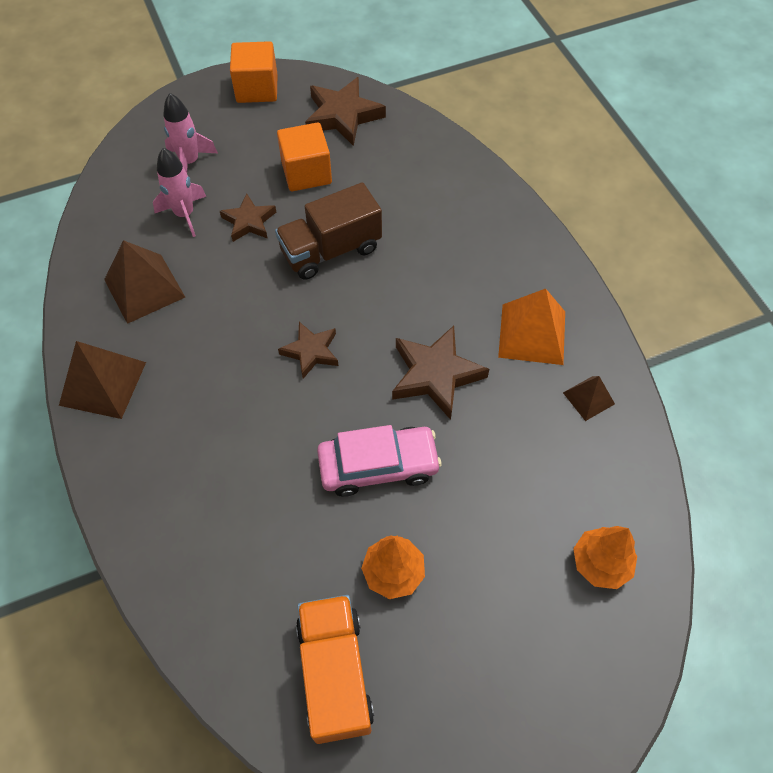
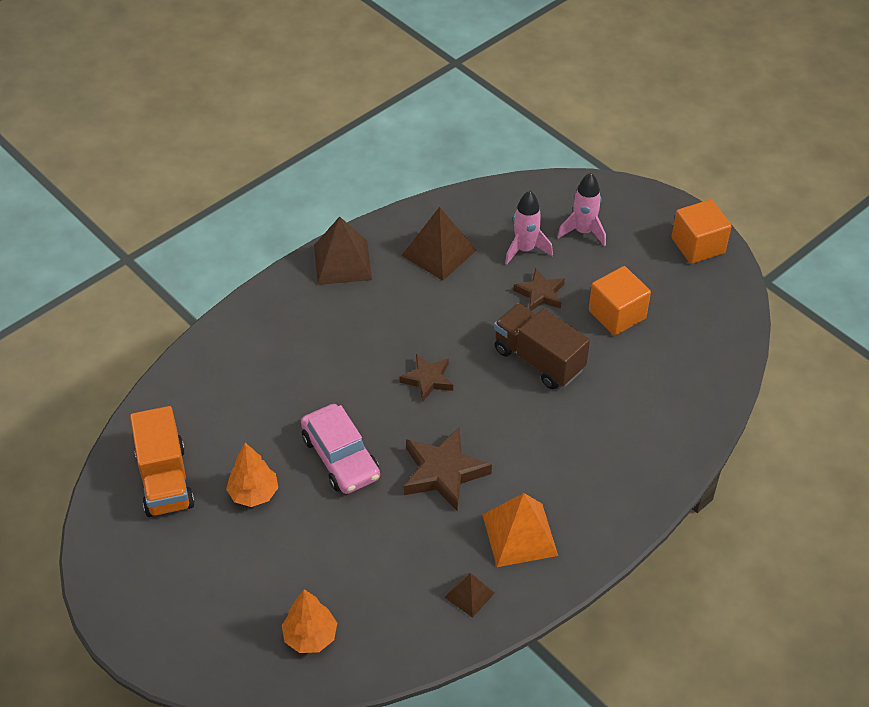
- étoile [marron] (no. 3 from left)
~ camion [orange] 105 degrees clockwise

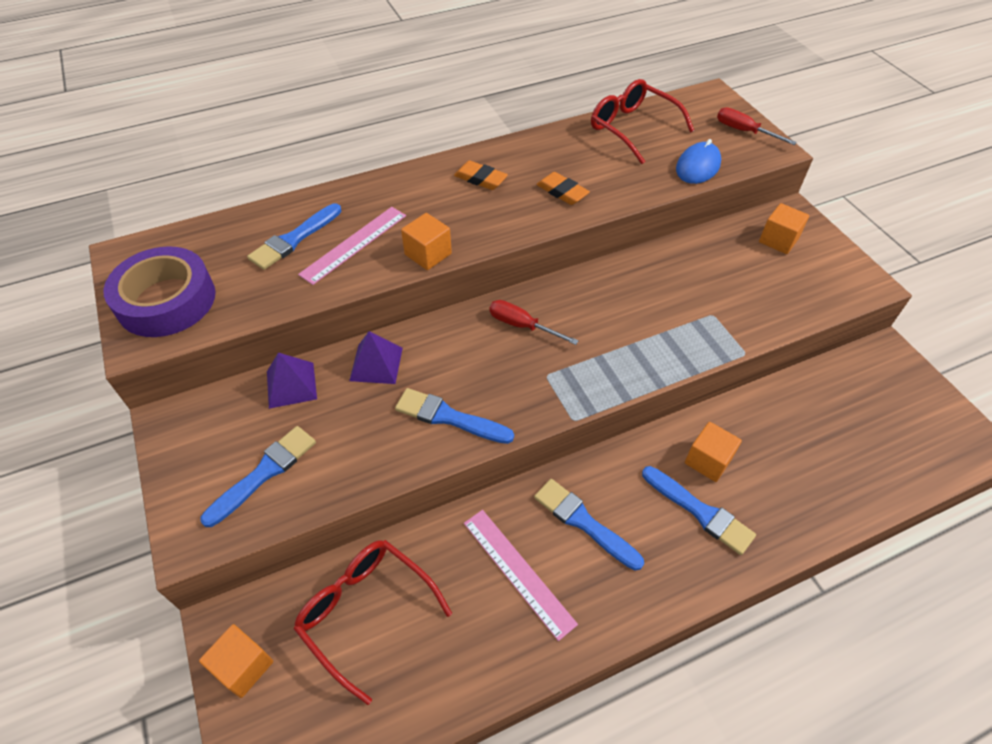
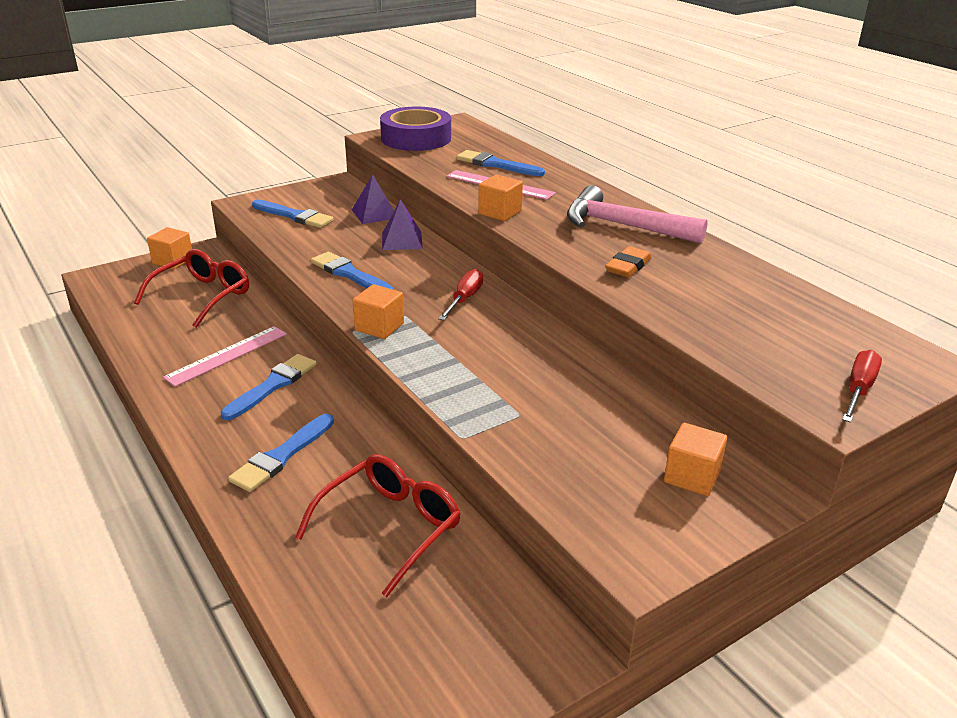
~ lunettes [rouge] (no. 2 from left)
- souris [bleu]
~ gomme [orange] (no. 1 from left) to marteau [rose]
~ pinceau [bleu] (no. 3 from left in the first image) 60 degrees counterclockwise
~ cube [orange] (no. 3 from left in the first image) to cube [orange] (no. 2 from left)

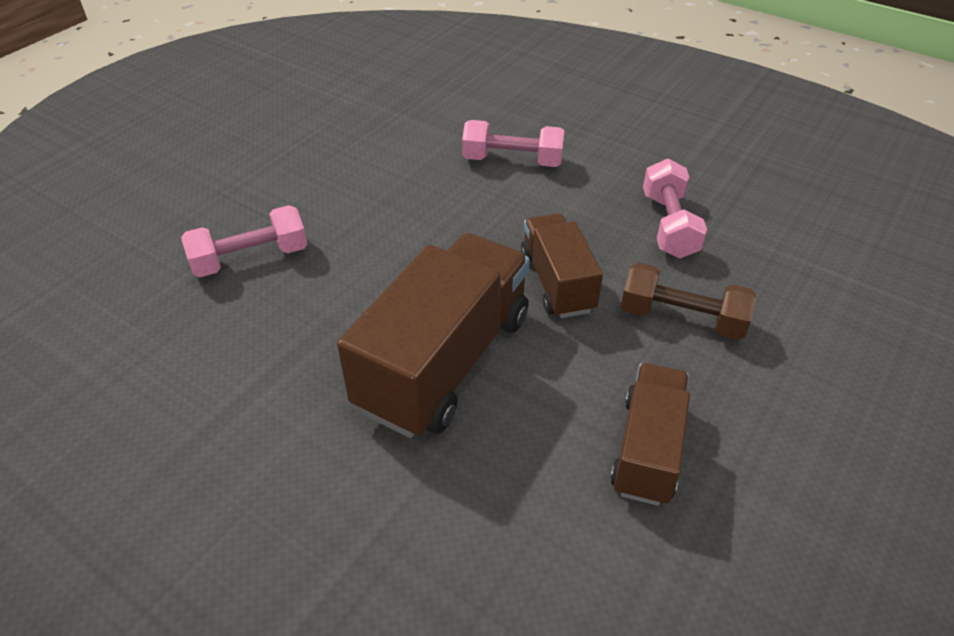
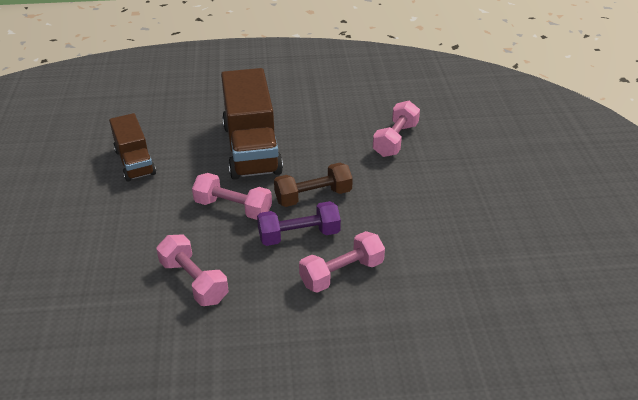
~ camion [marron] (no. 2 from left) to haltère [rose] (no. 2 from left)
~ haltère [marron]
+ haltère [violet]

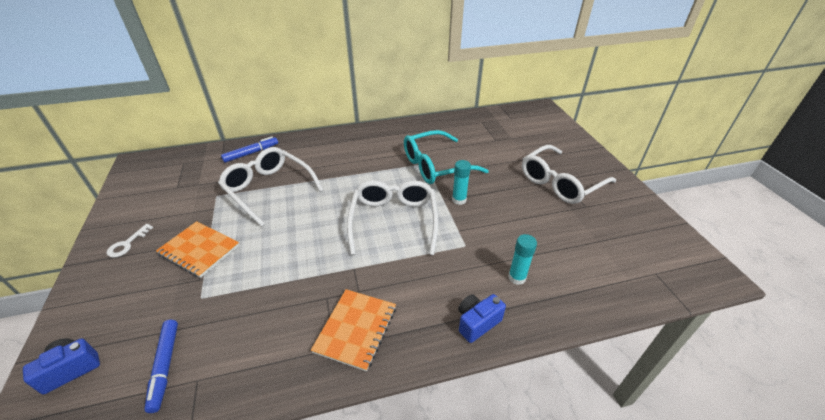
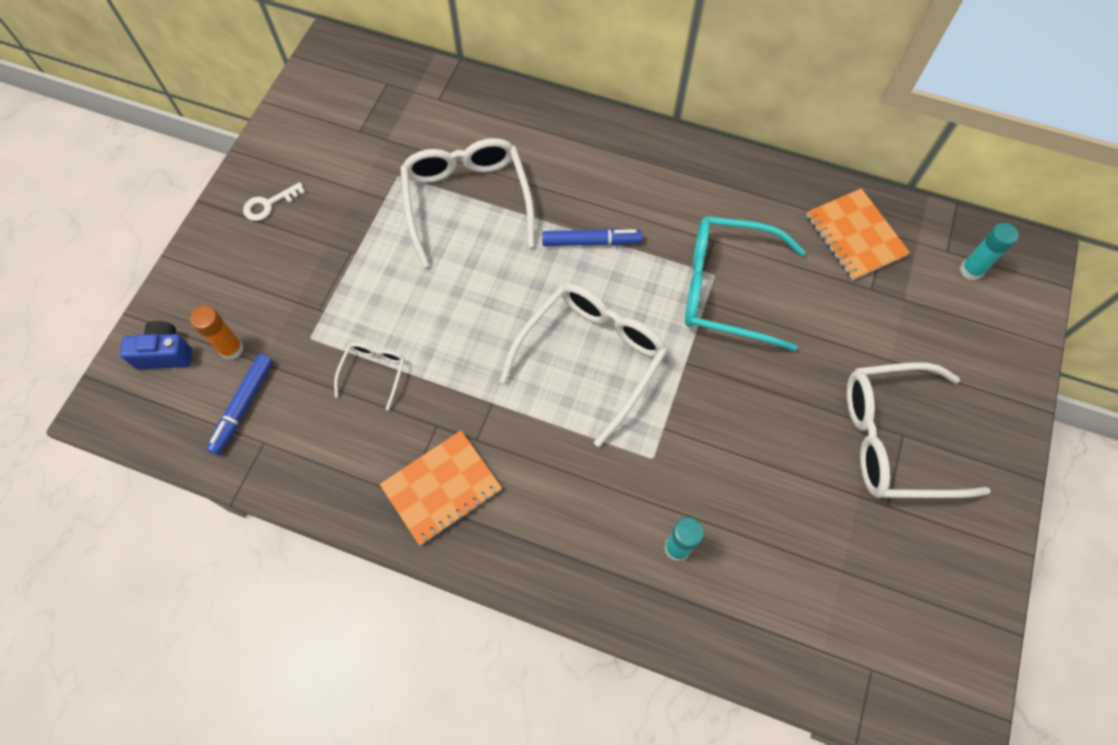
~ feutre [bleu] (no. 2 from left)
~ bâton de colle [turquoise] (no. 1 from left in the first image) to bâton de colle [turquoise] (no. 2 from left)
~ carnet [orange] (no. 1 from left in the first image) to carnet [orange] (no. 2 from left)
- appareil photo [bleu] (no. 2 from left)
+ bâton de colle [orange]
+ lunettes [blanc] (no. 1 from left)

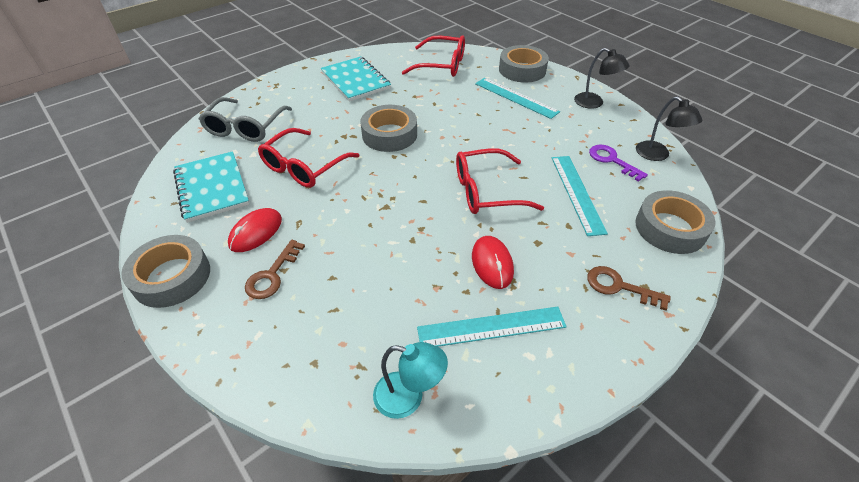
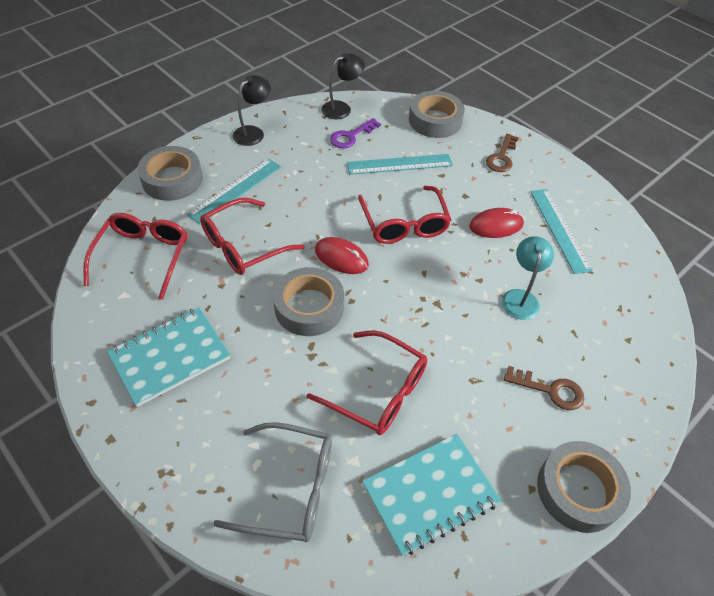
~ souris [rouge] (no. 1 from left)
~ lampe [turquoise]
+ lunettes [rouge] (no. 2 from left)

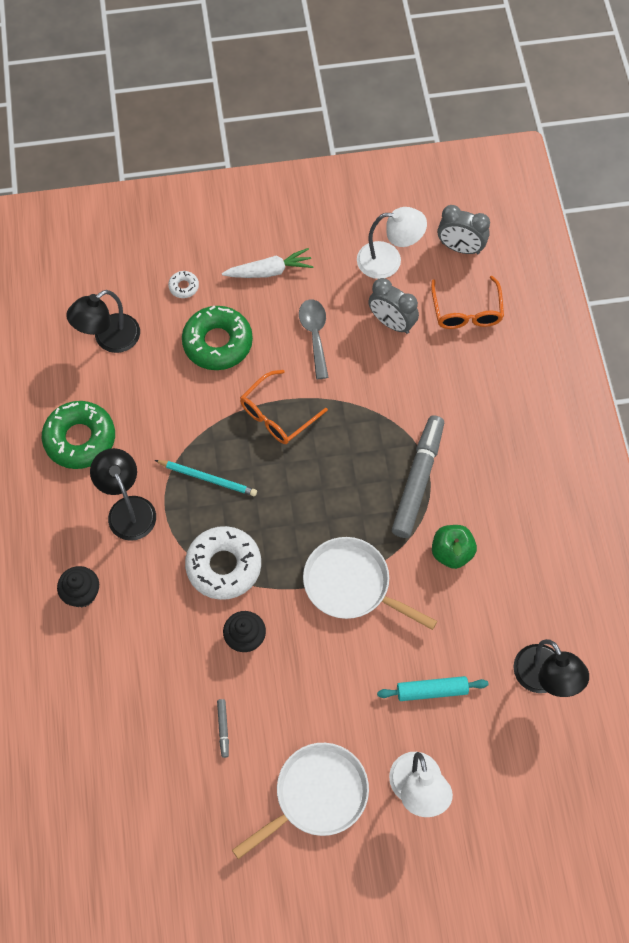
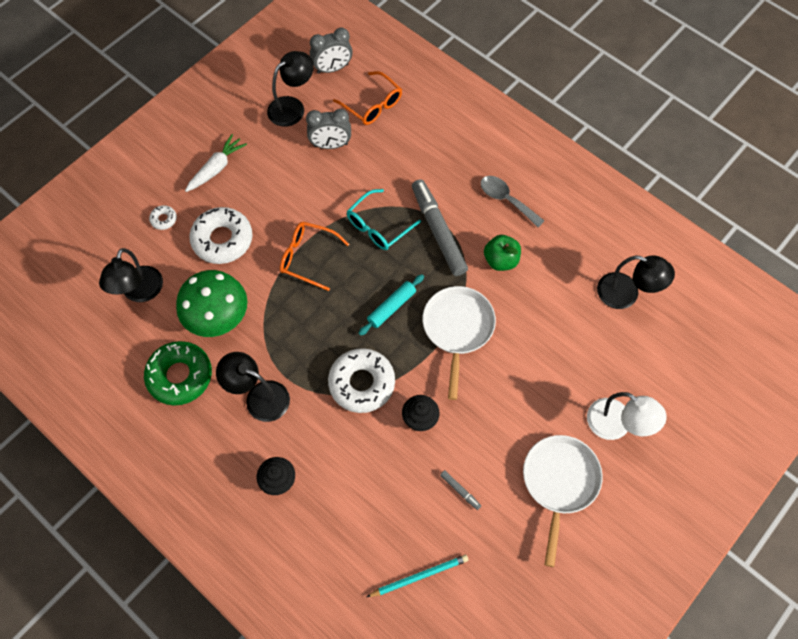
~ lampe [blanc] (no. 1 from left) to lampe [noir] (no. 3 from left)
~ cuillère [gris]
~ beignet [vert] (no. 2 from left) to beignet [blanc] (no. 2 from left)
~ lunettes [orange] (no. 1 from left) 105 degrees clockwise
~ crayon [turquoise]
~ poêle [blanc] (no. 2 from left in the first image) 105 degrees clockwise
~ rouleau à pâtisserie [turquoise]
+ lunettes [turquoise]
+ champignon [vert]

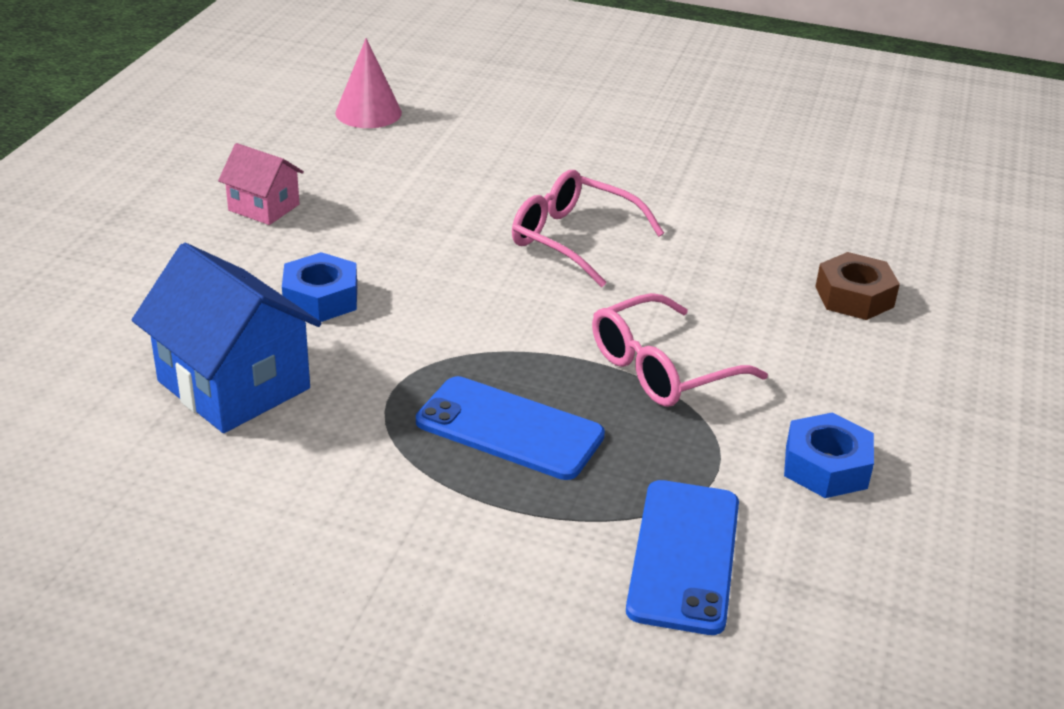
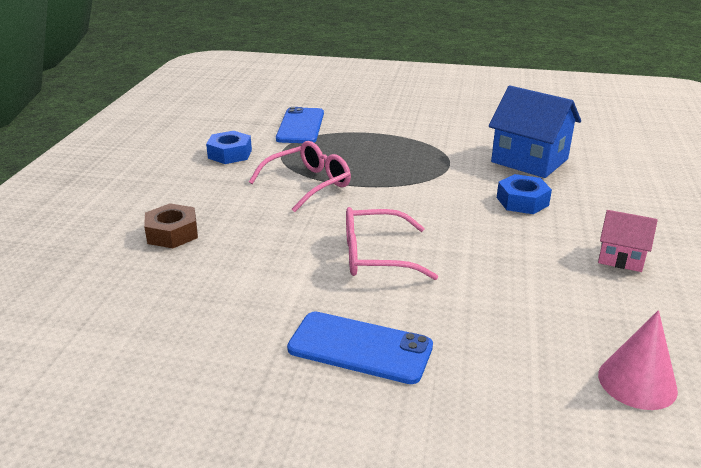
~ lunettes [rose] (no. 1 from left in the first image) 150 degrees clockwise
~ téléphone [bleu] (no. 1 from left in the first image) to téléphone [bleu] (no. 2 from left)

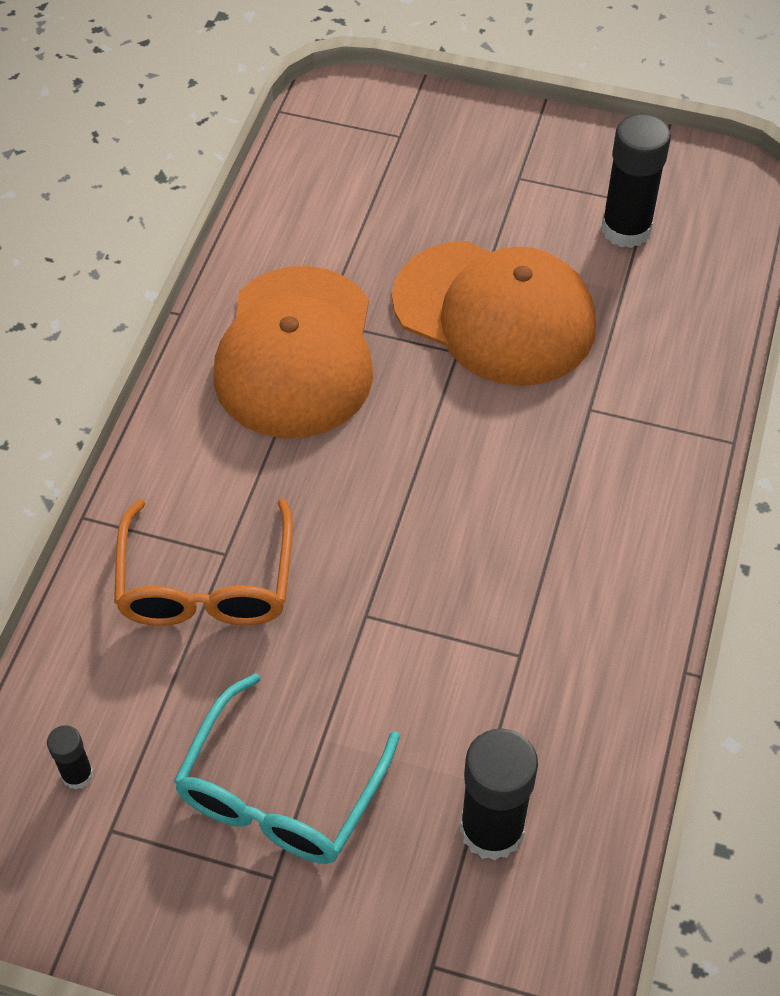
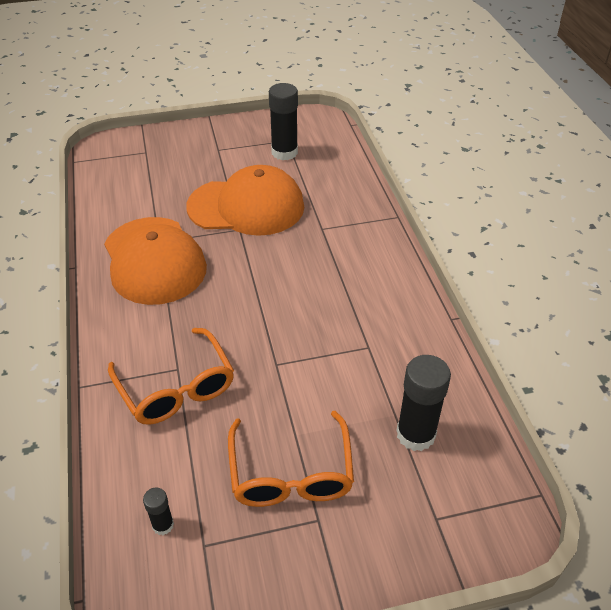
~ lunettes [turquoise] to lunettes [orange] (no. 2 from left)

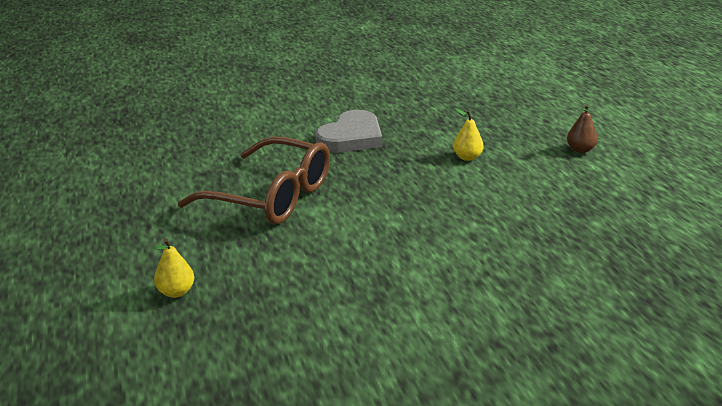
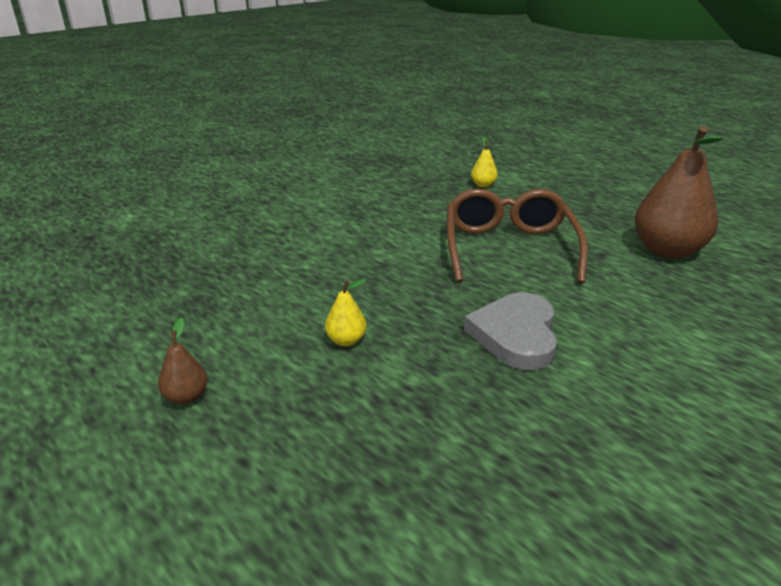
~ lunettes [marron] 90 degrees clockwise
+ poire [marron] (no. 2 from left)

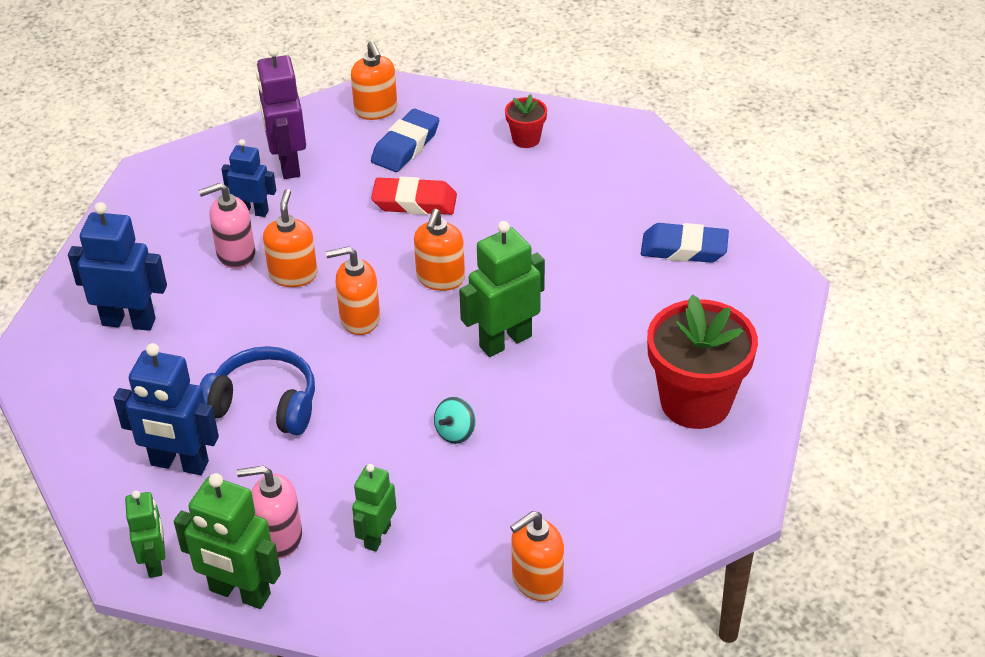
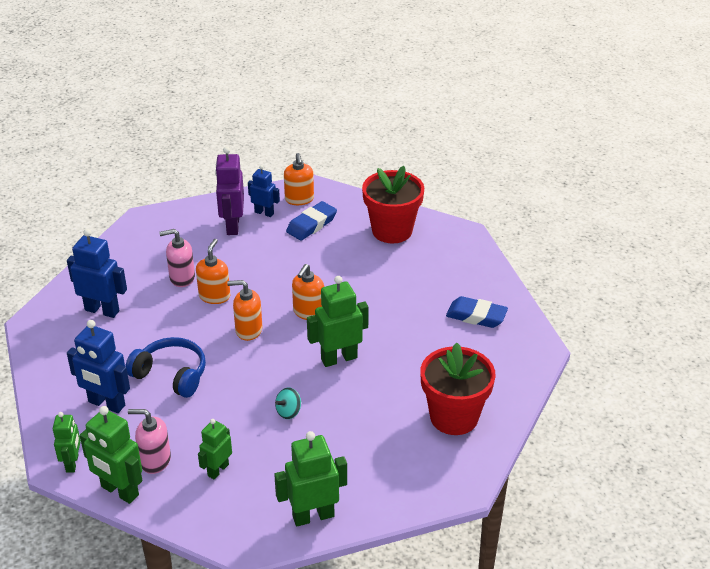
~ pot de fleurs [rouge] (no. 1 from left) x2.15
~ robot [bleu] (no. 3 from left)
- gomme [rouge]
~ distributeur de savon [orange] (no. 5 from left) to robot [vert] (no. 4 from left)

